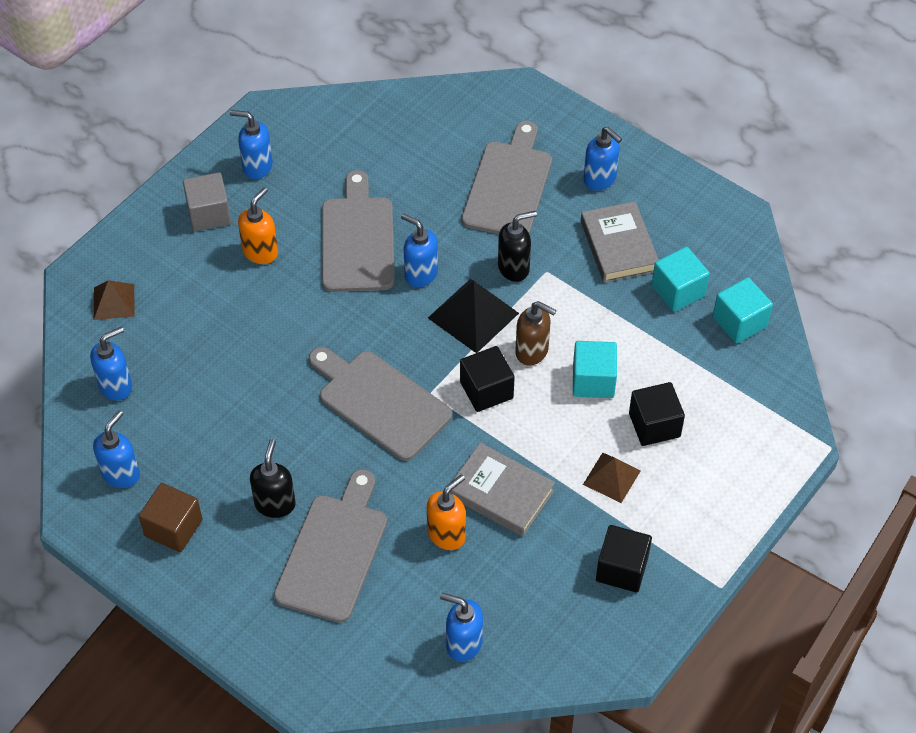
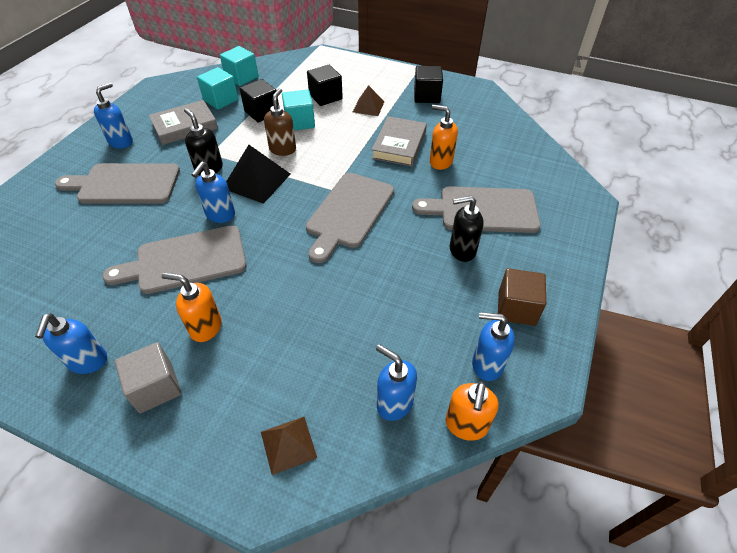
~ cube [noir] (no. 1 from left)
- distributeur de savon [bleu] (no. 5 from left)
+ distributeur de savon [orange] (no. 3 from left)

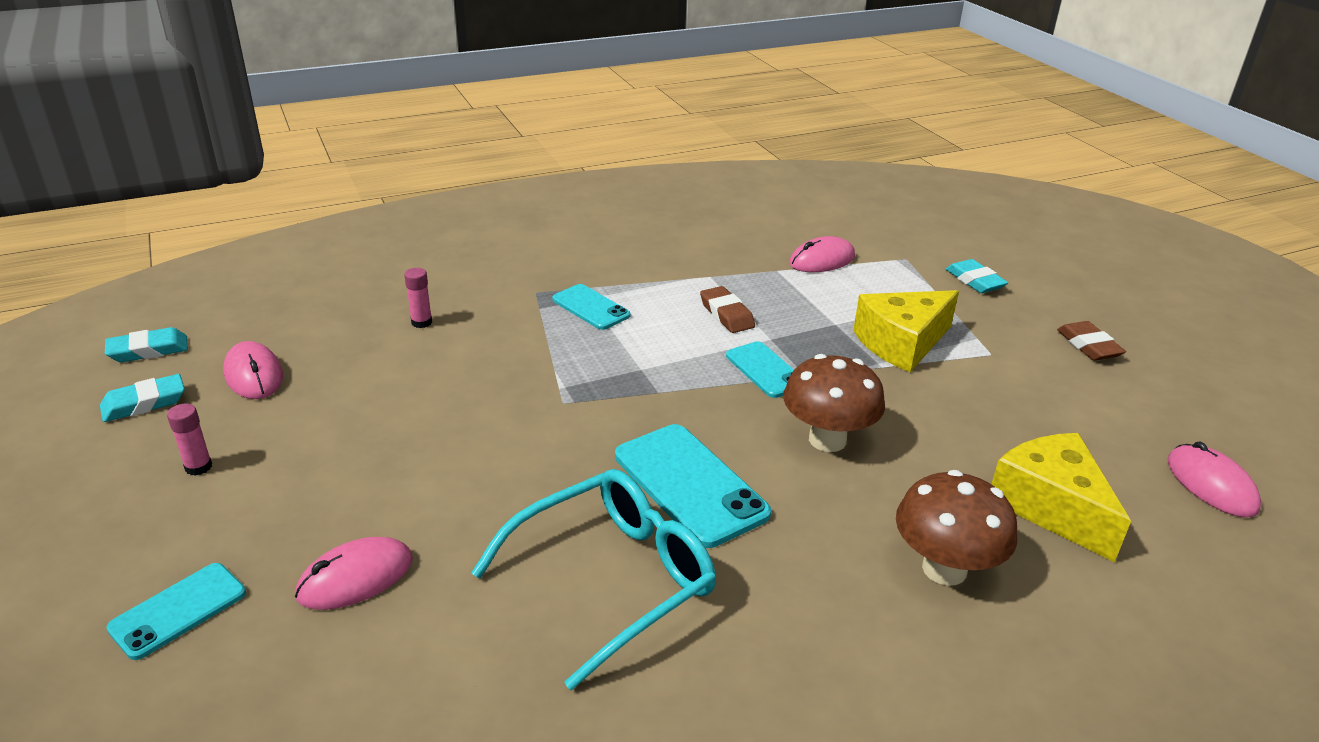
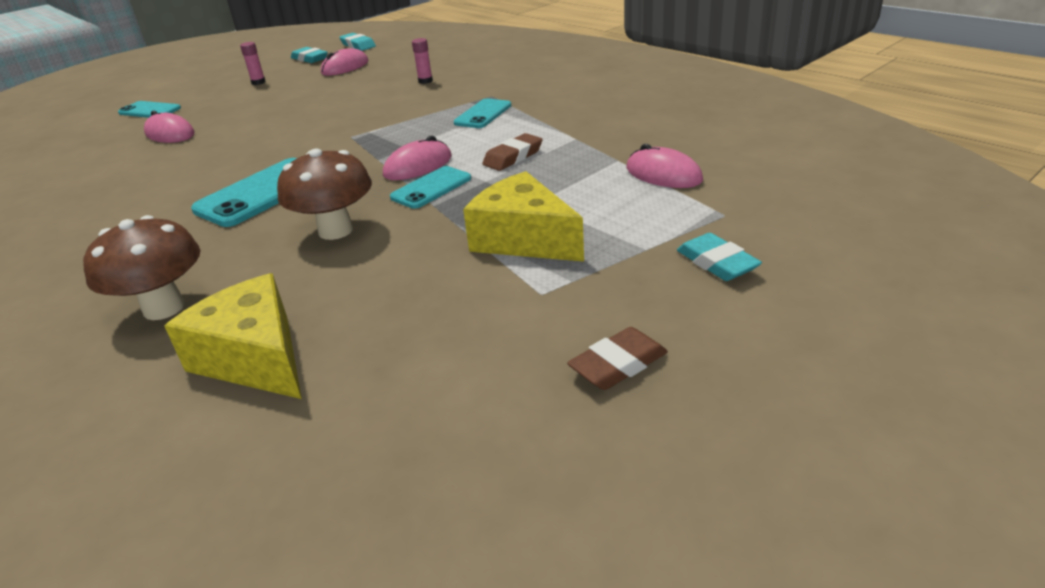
~ gomme [turquoise] (no. 3 from left) 75 degrees counterclockwise
~ fromage [jaune] (no. 2 from left in the first image) 90 degrees counterclockwise
~ souris [rose] (no. 4 from left in the first image) to souris [rose] (no. 3 from left)
- lunettes [turquoise]

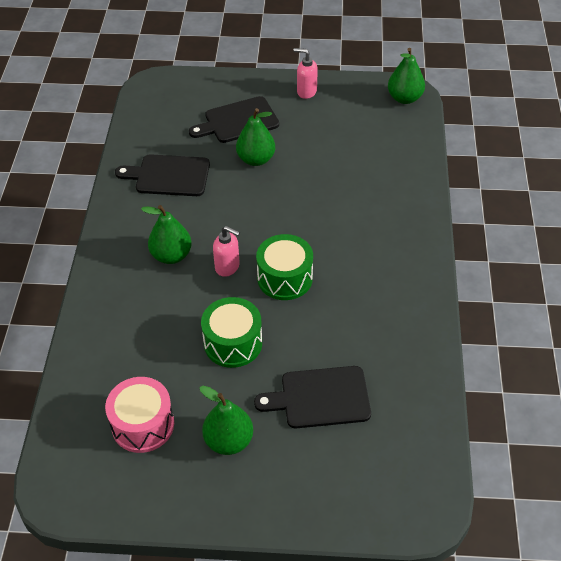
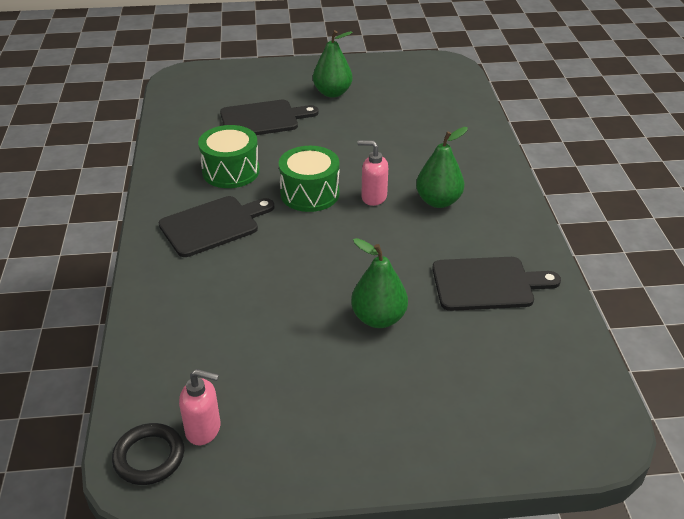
~ distributeur de savon [rose] (no. 2 from left in the first image) to distributeur de savon [rose] (no. 1 from left)
~ poire [vert] (no. 4 from left) to anneau [noir]
~ planche à découper [noir] (no. 2 from left in the first image) to planche à découper [noir] (no. 1 from left)
~ tambour [vert] (no. 1 from left)
- tambour [rose]

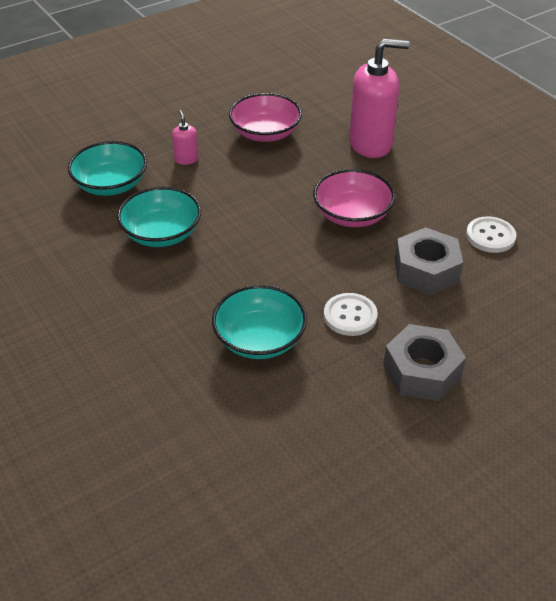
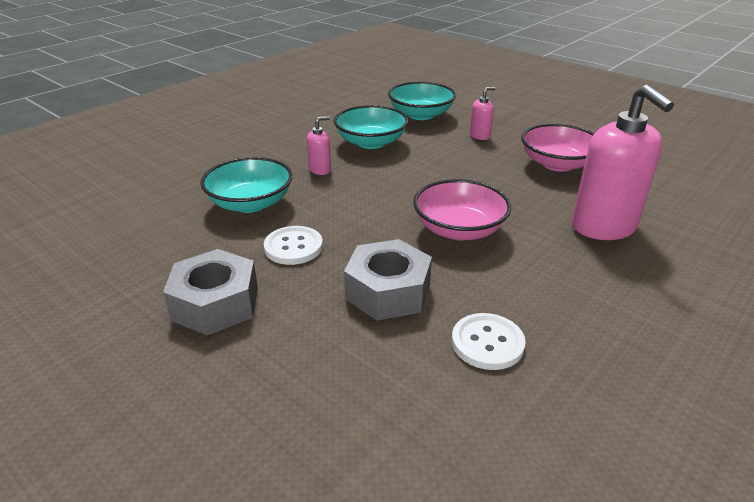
+ distributeur de savon [rose] (no. 1 from left)

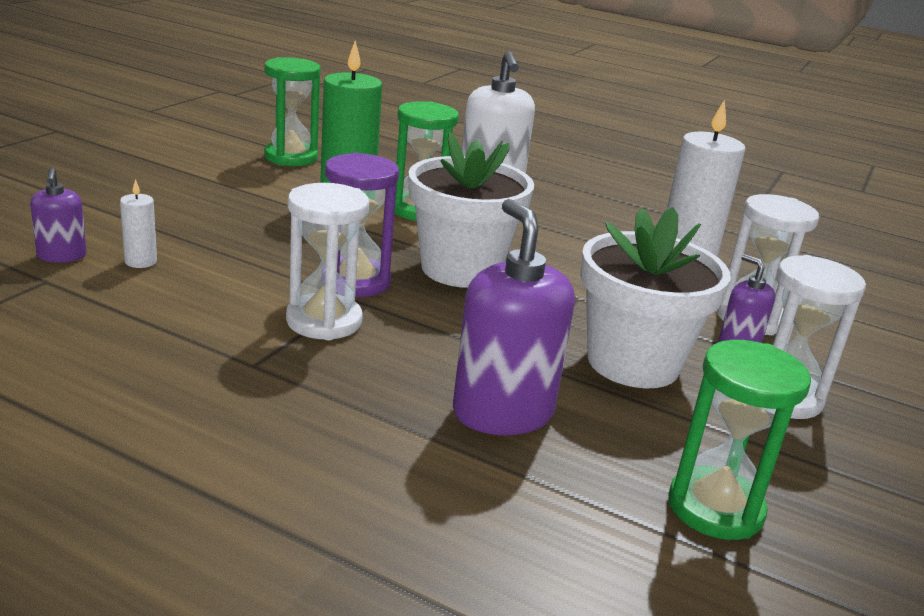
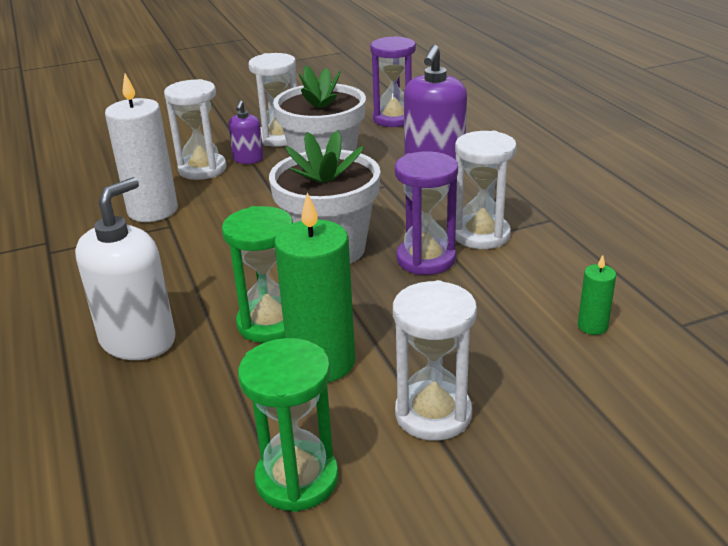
- distributeur de savon [violet] (no. 1 from left)
~ bougie [blanc] (no. 1 from left) to bougie [vert] (no. 2 from left)
~ sablier [vert] (no. 3 from left) to sablier [violet] (no. 1 from left)
+ sablier [blanc] (no. 3 from left)

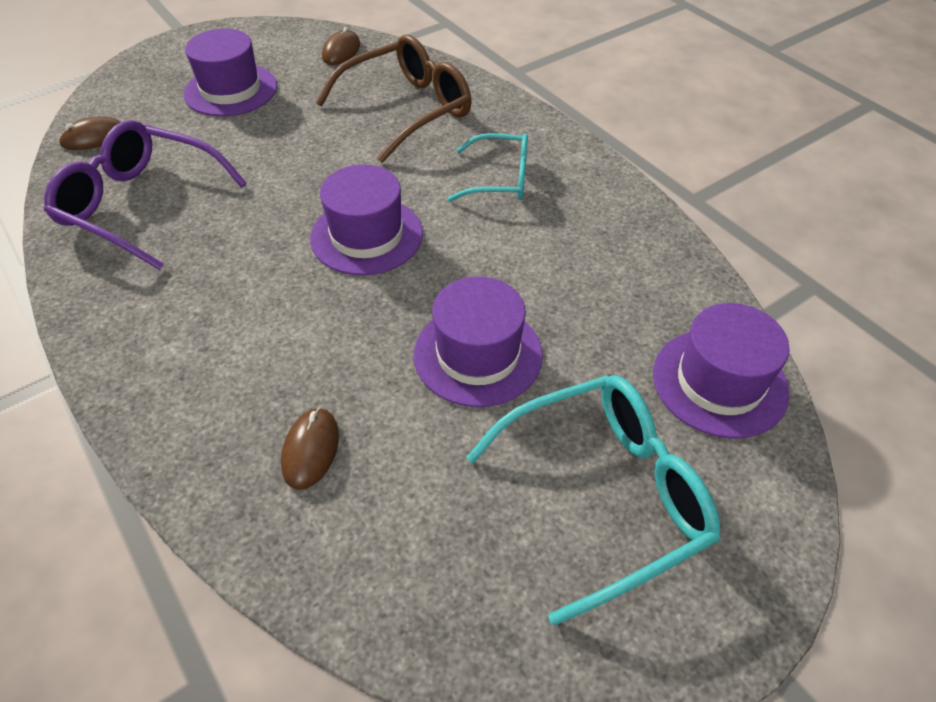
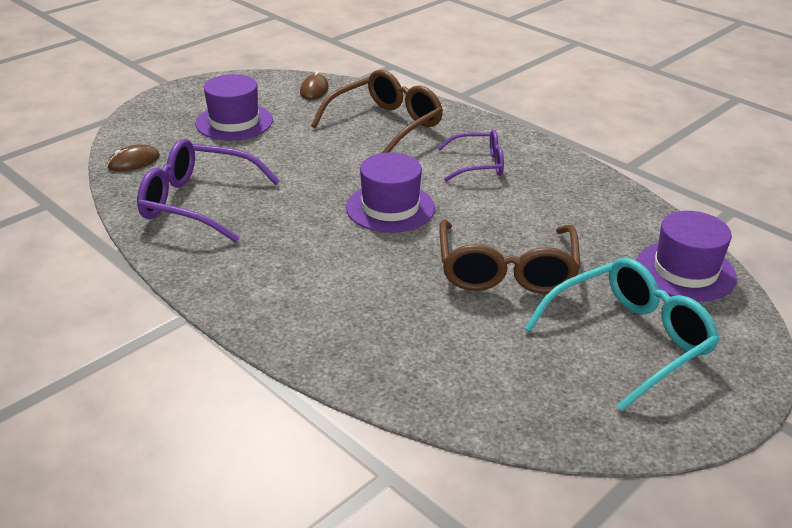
~ lunettes [turquoise] (no. 1 from left) to lunettes [violet] (no. 2 from left)
~ chapeau [violet] (no. 3 from left) to lunettes [marron] (no. 2 from left)
- souris [marron] (no. 2 from left)

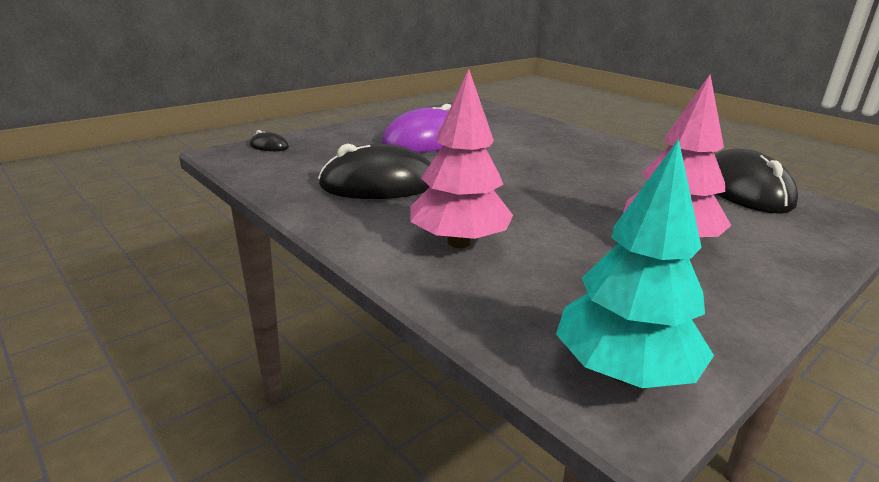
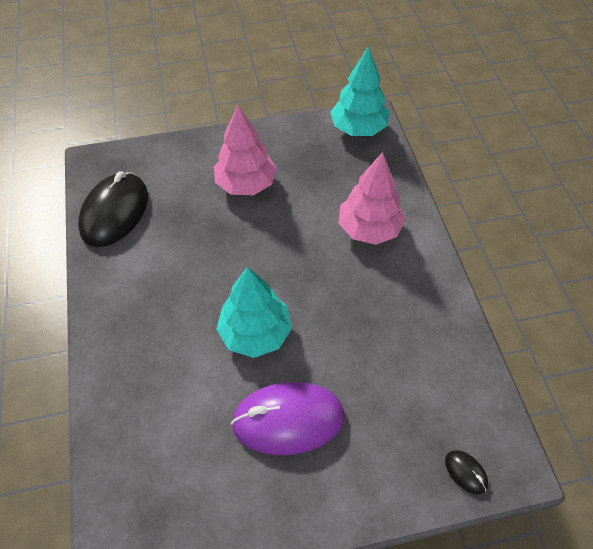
- souris [noir] (no. 2 from left)
+ arbre [turquoise] (no. 1 from left)

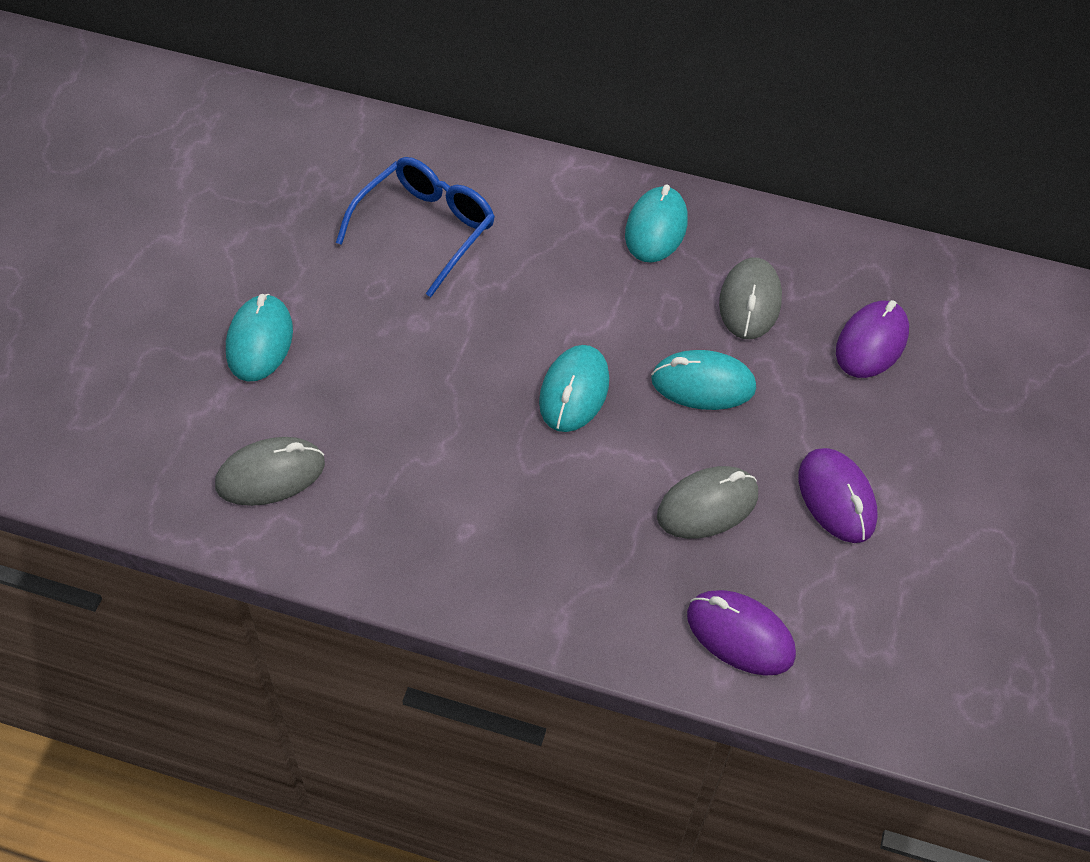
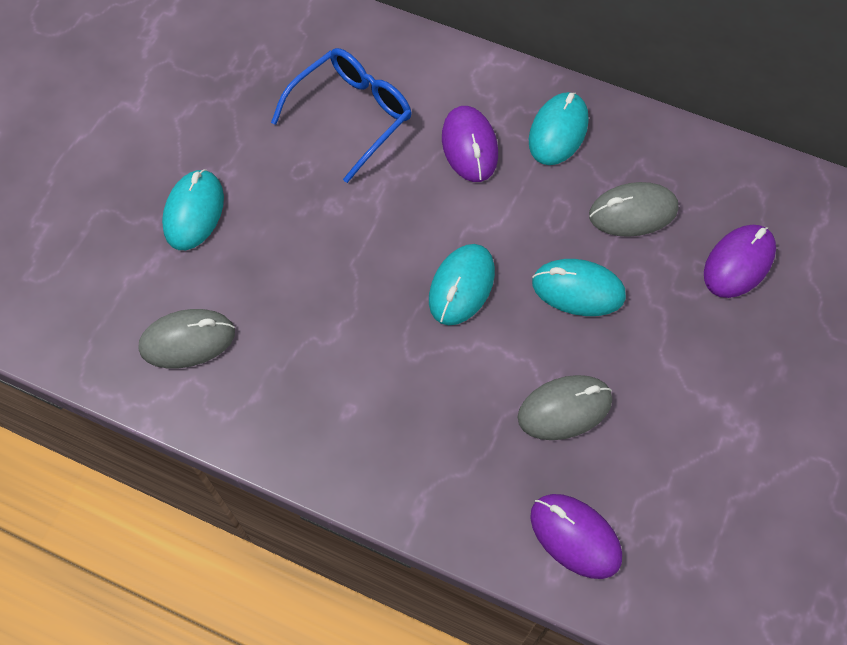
~ souris [gris] (no. 3 from left) 60 degrees clockwise
~ souris [violet] (no. 2 from left in the first image) to souris [violet] (no. 1 from left)

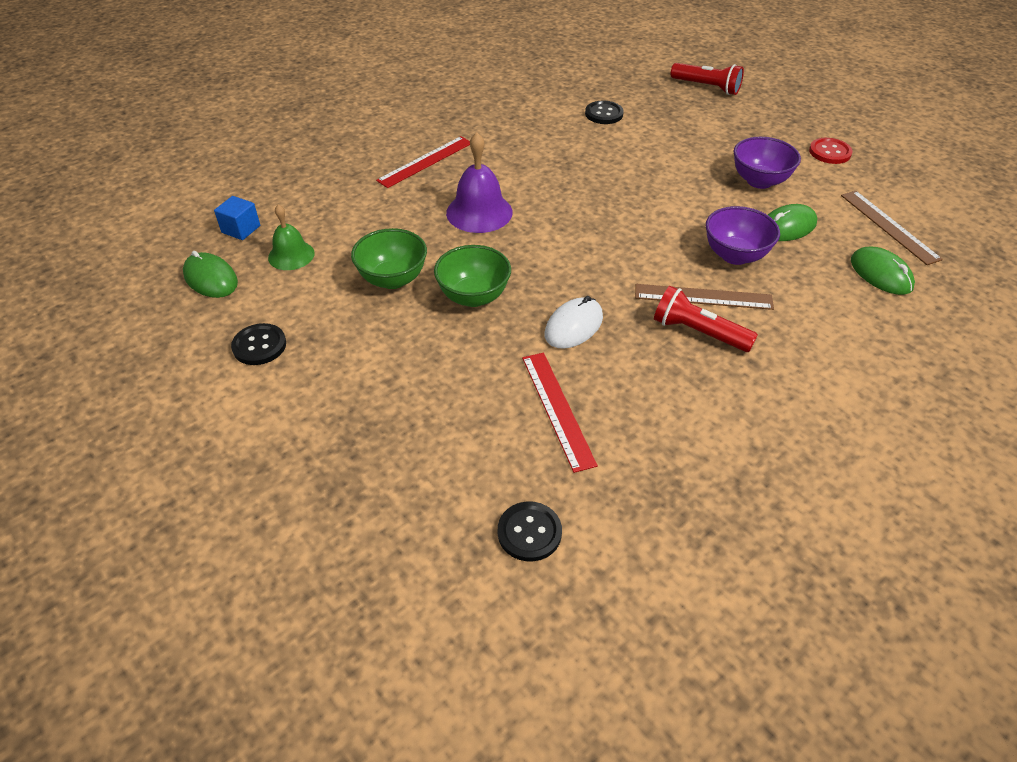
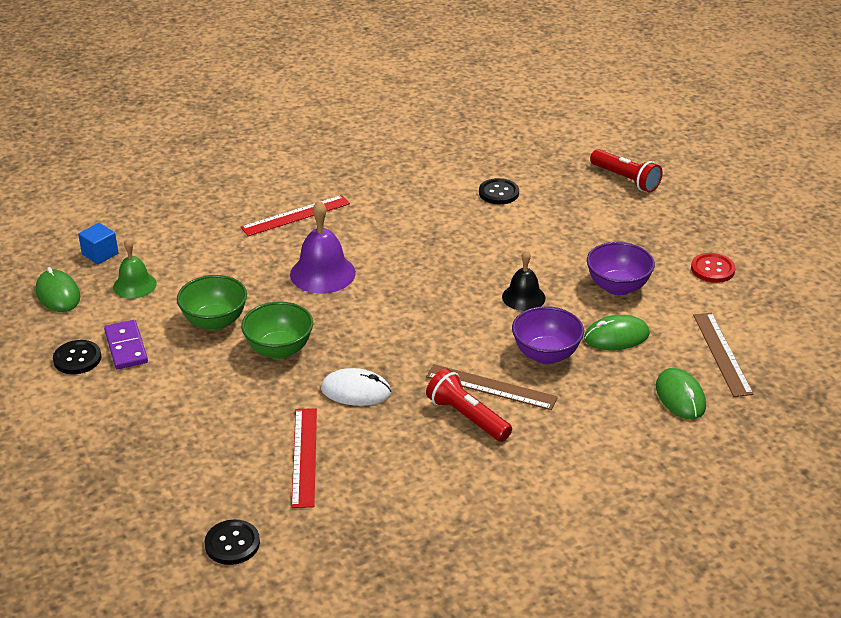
~ souris [blanc] 45 degrees clockwise
+ cloche [noir]
+ domino [violet]

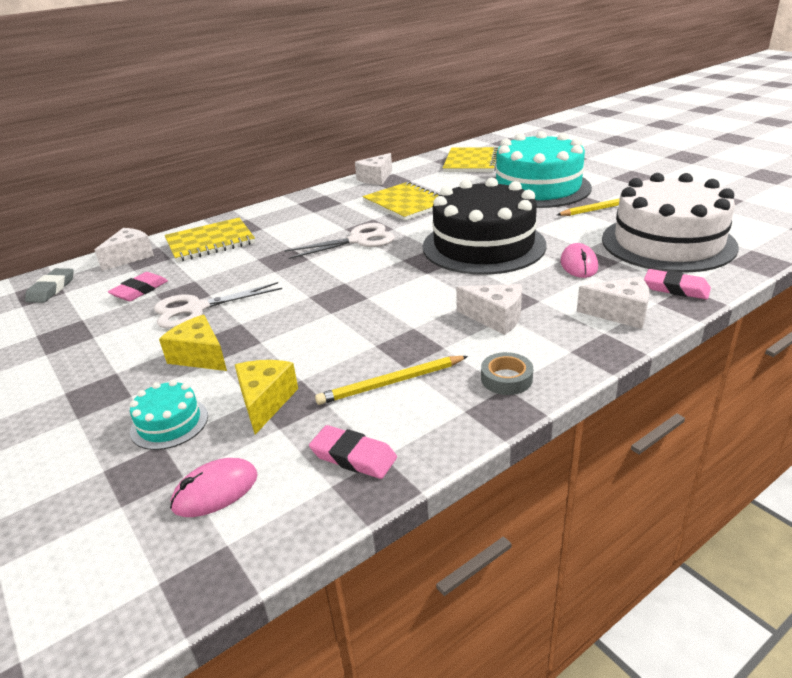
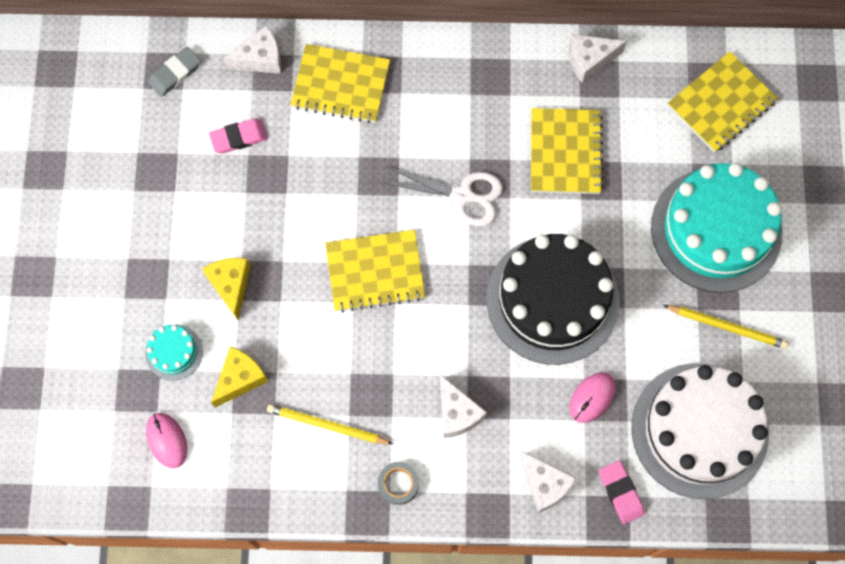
- ciseaux [blanc] (no. 1 from left)
- gomme [rose] (no. 2 from left)
~ souris [rose] (no. 1 from left) 60 degrees clockwise
+ carnet [jaune] (no. 2 from left)

